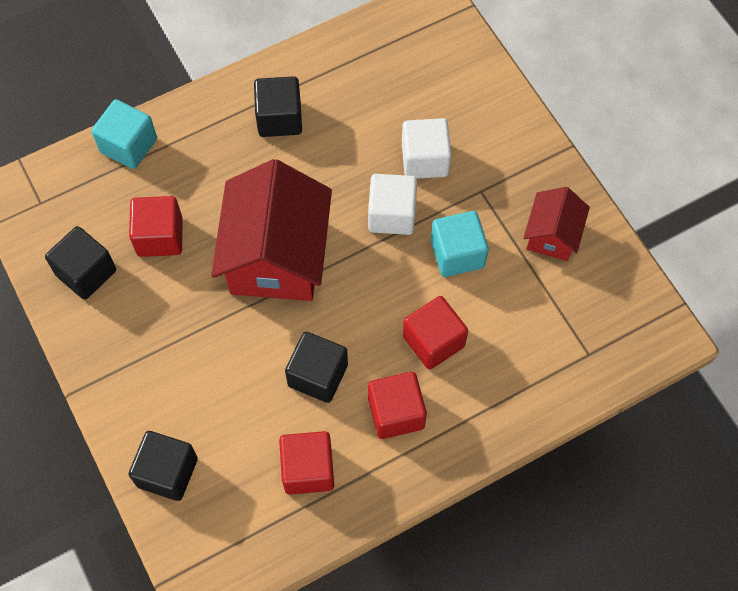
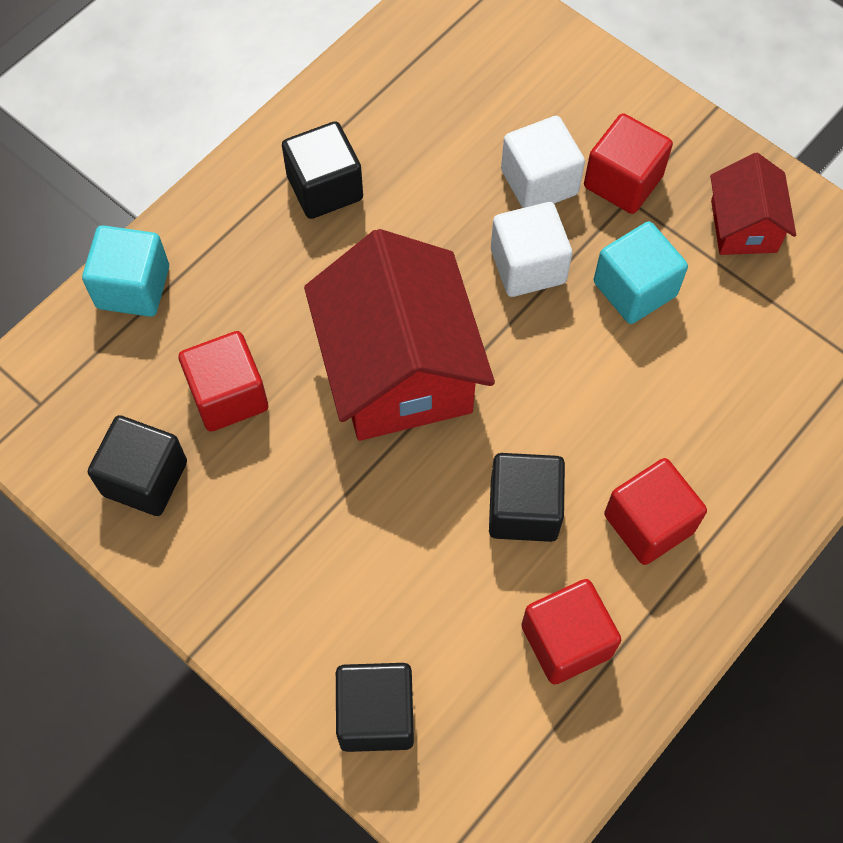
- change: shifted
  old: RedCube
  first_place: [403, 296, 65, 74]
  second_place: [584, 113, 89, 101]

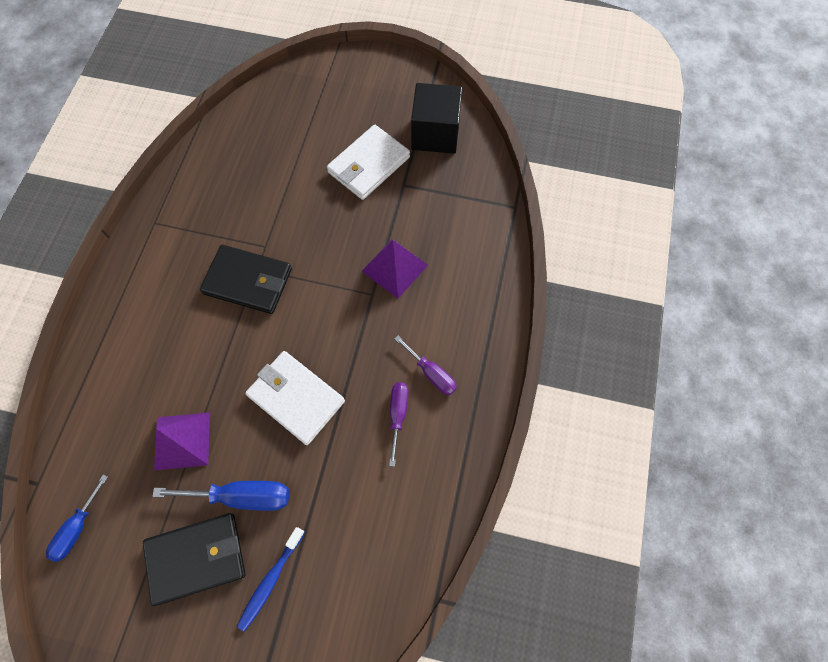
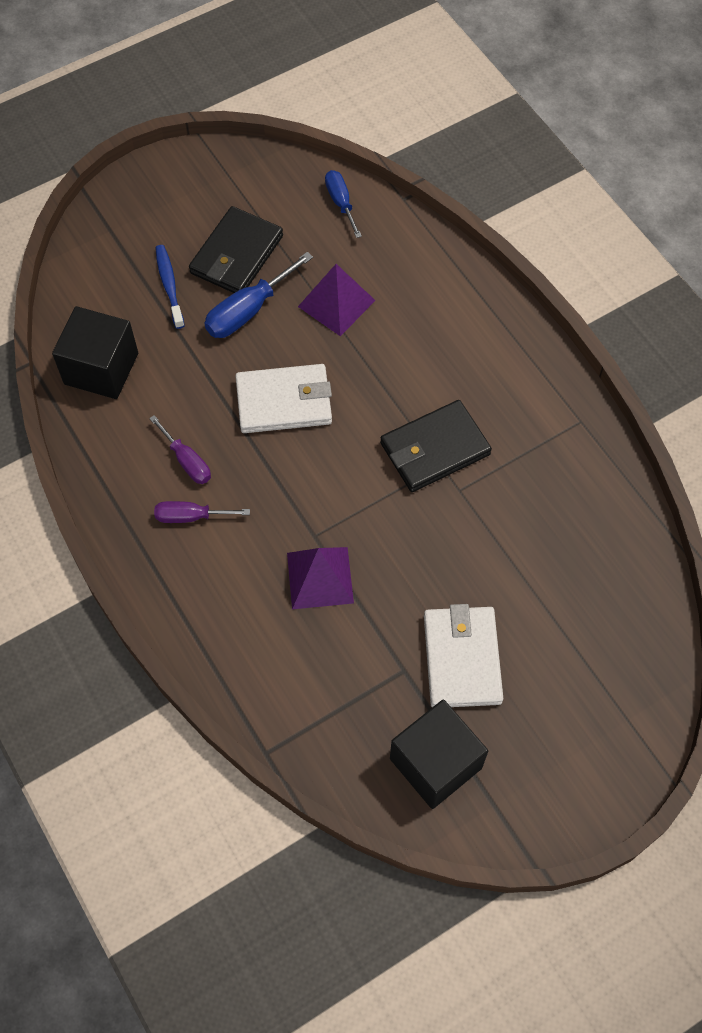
- change: new
  new: BlackCube
  second_place: [52, 306, 86, 93]

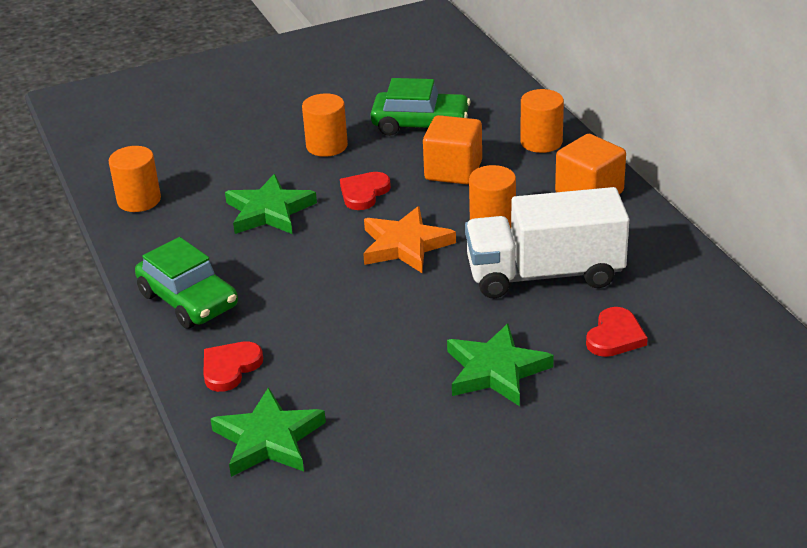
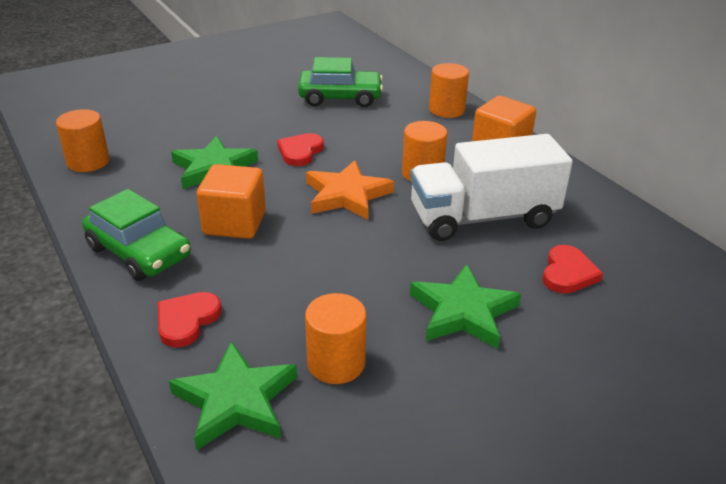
- change: shifted
  old: OrangeCylinder
  first_place: [302, 93, 46, 64]
  second_place: [305, 293, 62, 91]
- change: shifted
  old: OrangeCube
  first_place: [423, 115, 59, 70]
  second_place: [197, 164, 69, 75]

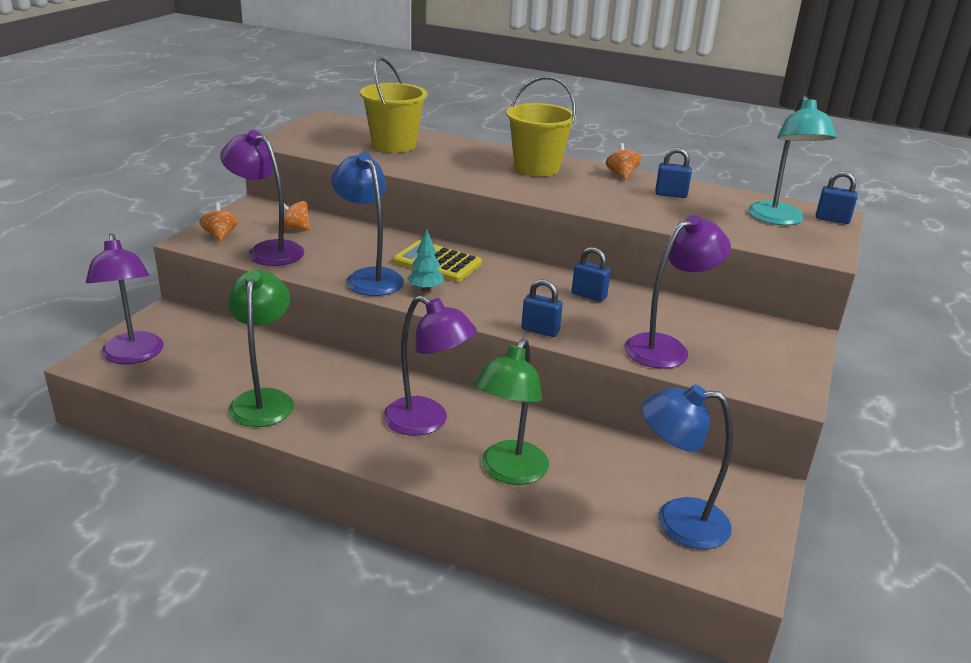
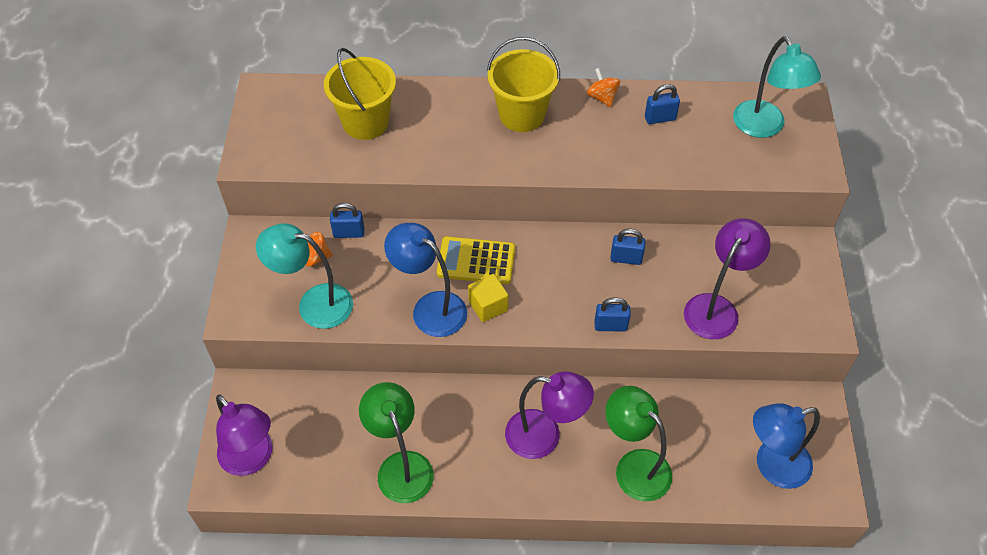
- change: gone
  old: OrangeSpinningTop
  first_place: [199, 202, 39, 40]
- change: shifted
  old: BluePadlock
  first_place: [816, 171, 42, 53]
  second_place: [330, 203, 34, 35]
- change: swapped
  old: TurquoiseTree
  new: YellowCube
  first_place: [407, 229, 37, 63]
  second_place: [468, 274, 40, 48]
- change: repainted
  old: PurpleLamp
  new: TurquoiseLamp
  first_place: [220, 130, 85, 136]
  second_place: [256, 223, 97, 106]
- change: rotated
  old: GreenLamp
  first_place: [474, 338, 75, 147]
  second_place: [606, 386, 66, 115]
  degrees: 135

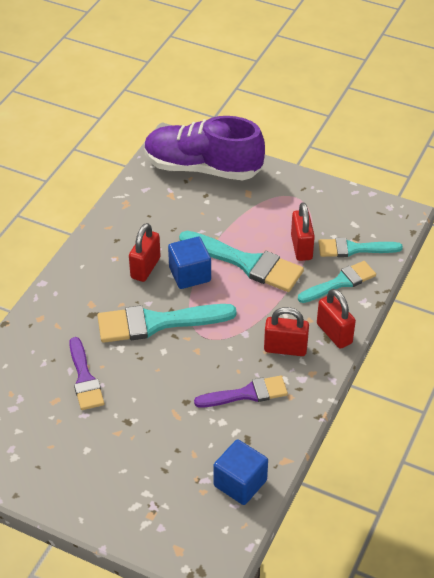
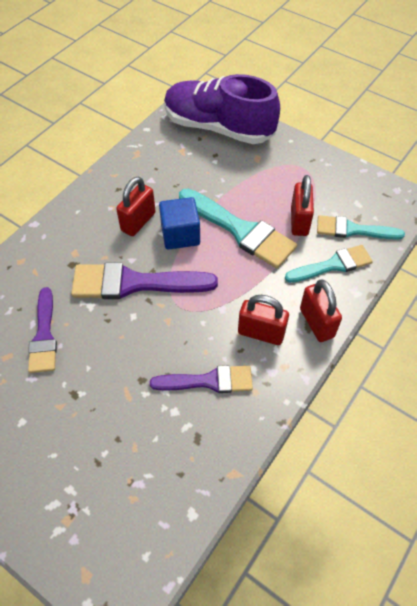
- change: gone
  old: BlueCube
  first_place: [214, 439, 54, 66]
- change: repainted
  old: TurquoiseBrush
  new: PurpleBrush
  first_place: [97, 304, 140, 39]
  second_place: [71, 263, 147, 36]

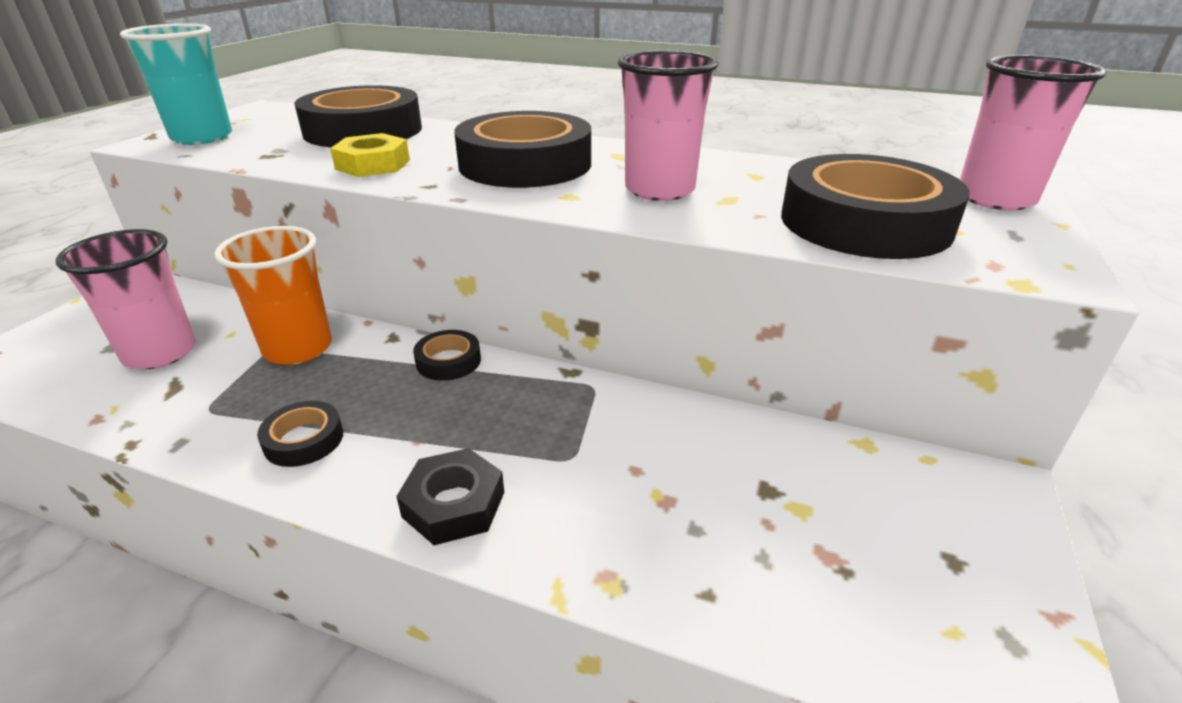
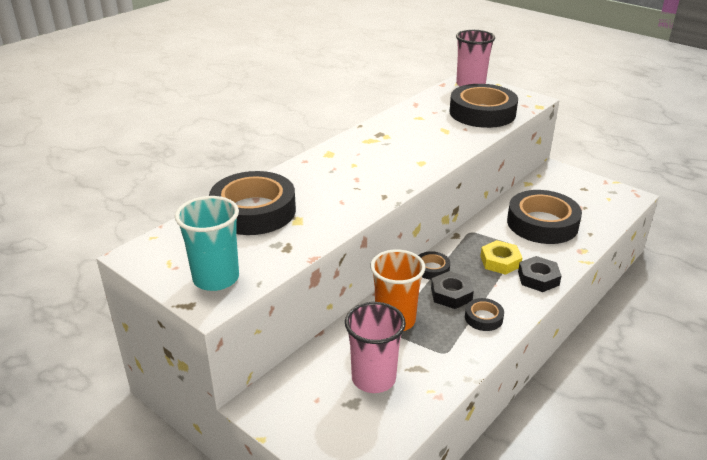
- change: gone
  old: PinkCup
  first_place: [618, 51, 101, 150]
- change: new
  new: BlackNut
  second_place: [431, 271, 43, 38]
- change: shifted
  old: YellowNut
  first_place: [330, 133, 80, 44]
  second_place: [480, 240, 42, 35]
- change: shifted
  old: BlackTape
  first_place: [454, 111, 137, 77]
  second_place: [507, 190, 75, 54]

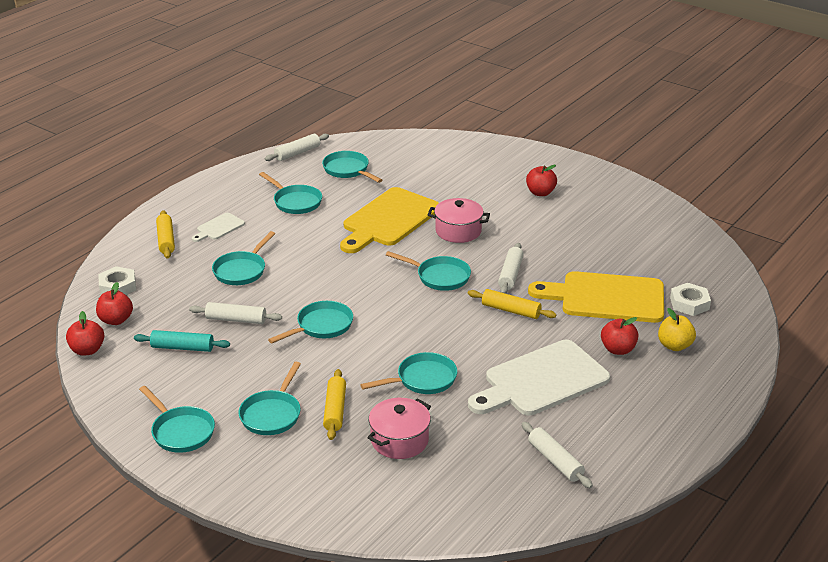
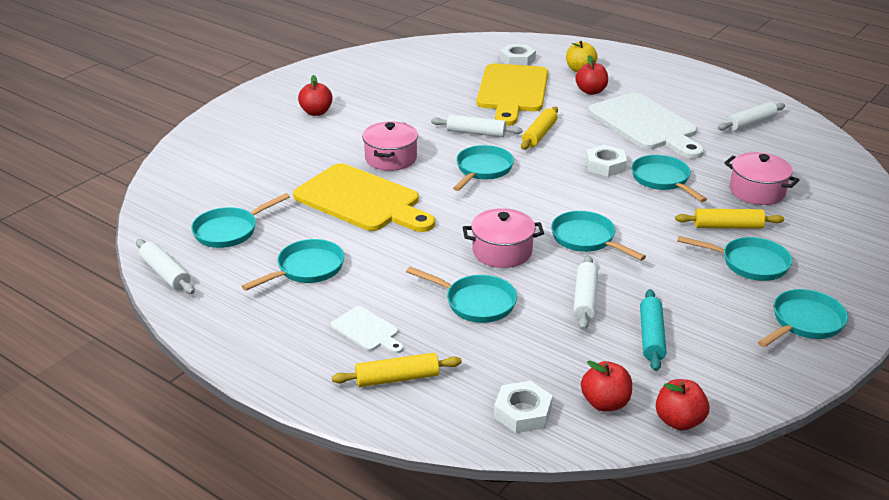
- change: new
  new: PinkPot
  second_place: [463, 208, 81, 60]
- change: new
  new: WhiteNut
  second_place: [586, 145, 41, 32]

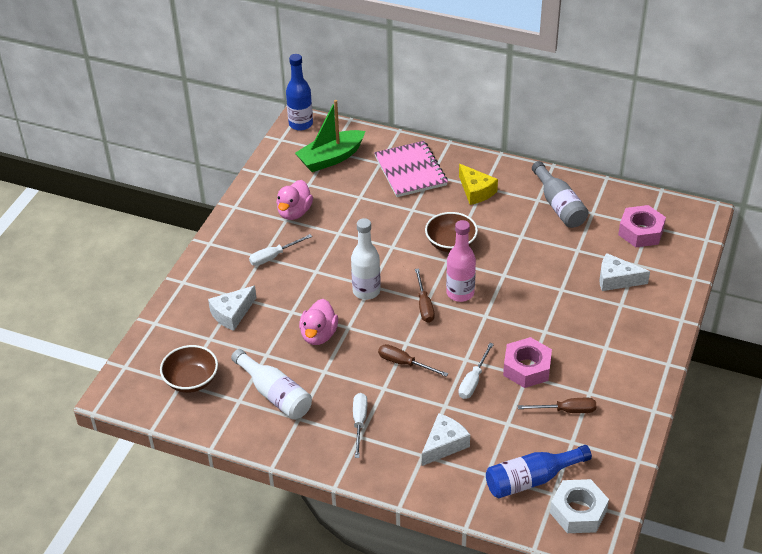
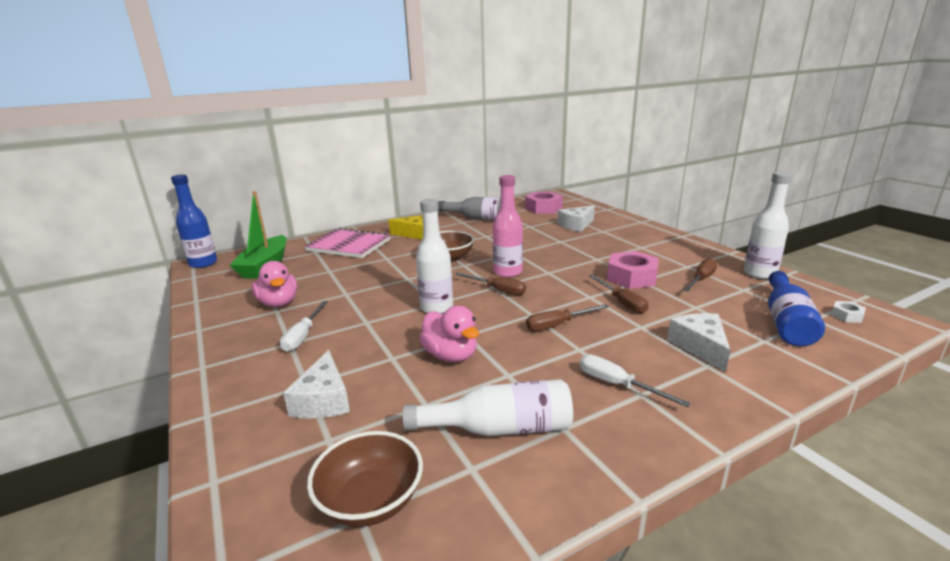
- change: new
  new: WhiteBottle
  second_place: [744, 172, 48, 107]
- change: repainted
  old: WhiteScrewdriver
  new: BrownScrewdriver
  first_place: [458, 343, 36, 56]
  second_place: [589, 275, 60, 39]
- change: scaled
  old: WhiteNut
  first_place: [550, 479, 59, 54]
  second_place: [831, 301, 35, 22]
  factor: 0.46

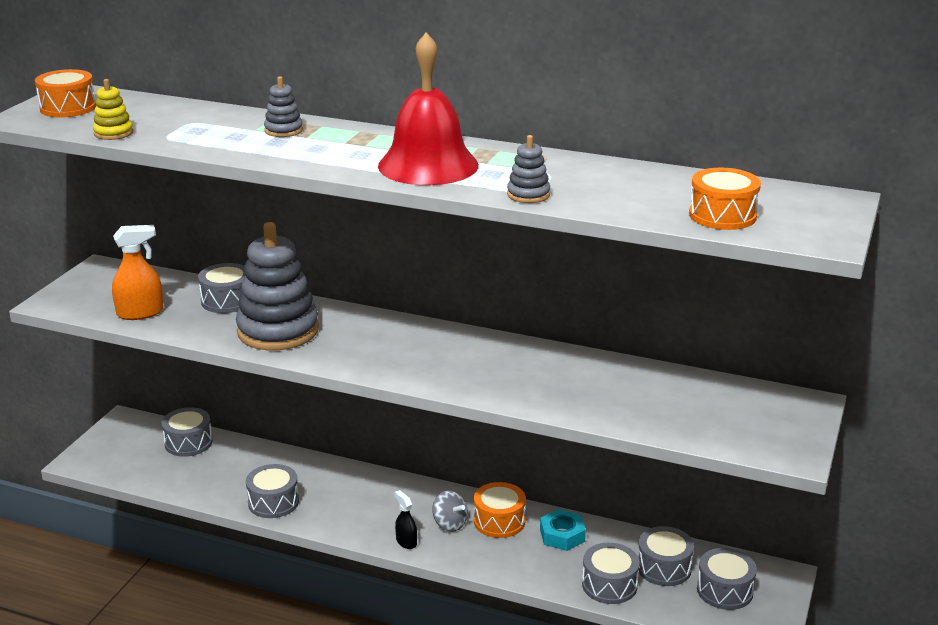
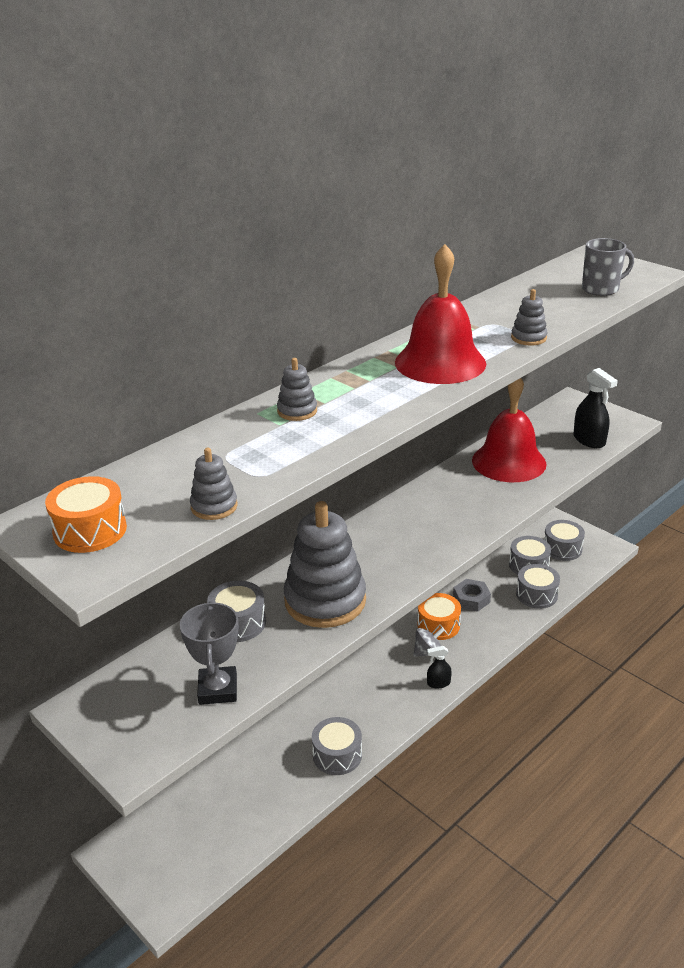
- change: gone
  old: GreyDrum
  first_place: [162, 407, 51, 50]
- change: new
  new: RedBell
  second_place: [472, 378, 74, 104]
- change: new
  new: BlackSprayBottle
  second_place: [573, 368, 45, 80]
- change: swapped
  old: OrangeSprayBottle
  new: GreyTrophy
  first_place: [112, 225, 52, 95]
  second_place: [180, 601, 59, 104]
- change: swapped
  old: OrangeDrum
  new: GreyMug
  first_place: [689, 168, 72, 62]
  second_place: [582, 238, 52, 58]
- change: repainted
  old: YellowStackingToy
  new: GreyStackingToy
  first_place: [93, 79, 40, 61]
  second_place: [190, 448, 48, 72]
- change: repainted
  old: TurquoiseNut
  new: GreyNut
  first_place: [540, 509, 46, 42]
  second_place: [453, 579, 38, 33]

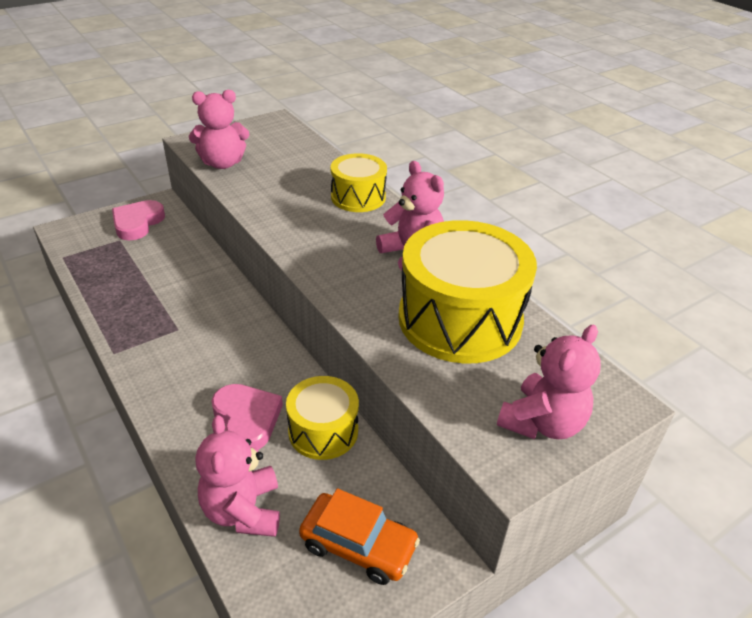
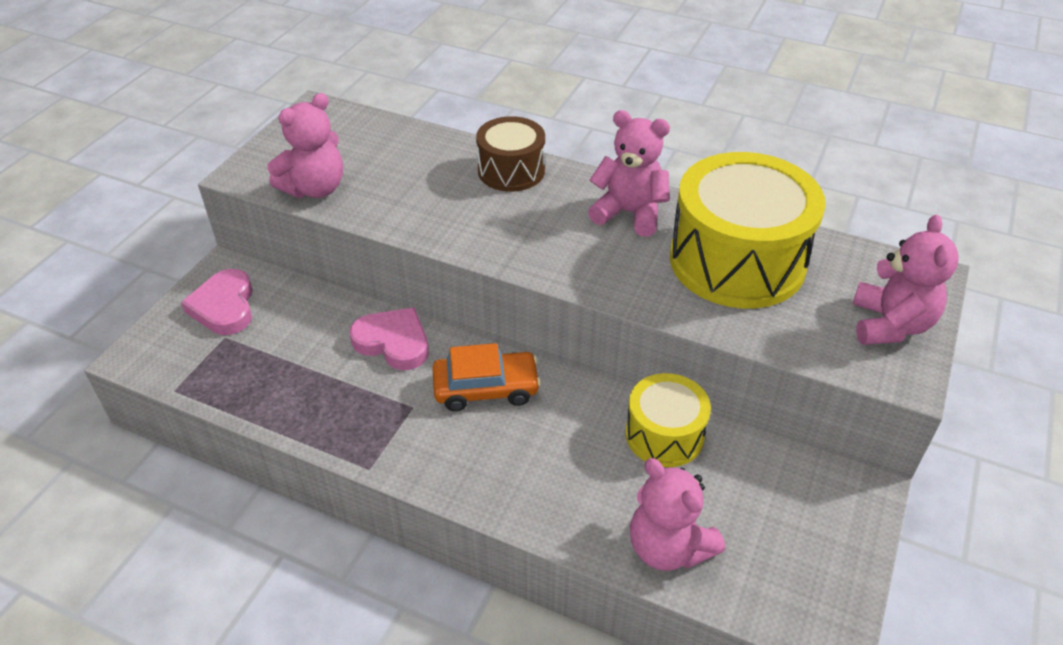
- change: shifted
  old: PinkHeart
  first_place: [212, 384, 71, 66]
  second_place: [350, 307, 79, 63]
- change: shifted
  old: OrangeCar
  first_place: [299, 488, 121, 97]
  second_place: [432, 343, 109, 68]
- change: repainted
  old: YellowDrum
  new: BrownDrum
  first_place: [331, 153, 56, 59]
  second_place: [476, 116, 69, 76]

